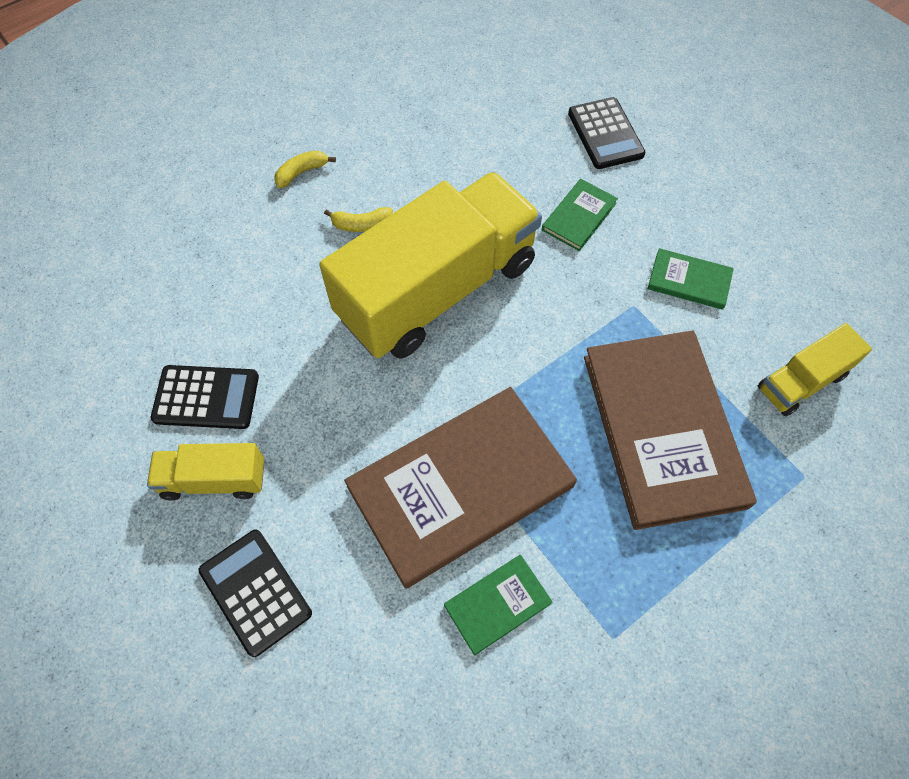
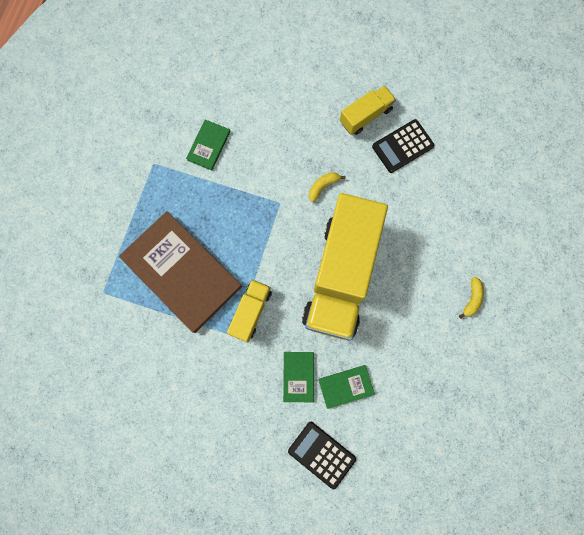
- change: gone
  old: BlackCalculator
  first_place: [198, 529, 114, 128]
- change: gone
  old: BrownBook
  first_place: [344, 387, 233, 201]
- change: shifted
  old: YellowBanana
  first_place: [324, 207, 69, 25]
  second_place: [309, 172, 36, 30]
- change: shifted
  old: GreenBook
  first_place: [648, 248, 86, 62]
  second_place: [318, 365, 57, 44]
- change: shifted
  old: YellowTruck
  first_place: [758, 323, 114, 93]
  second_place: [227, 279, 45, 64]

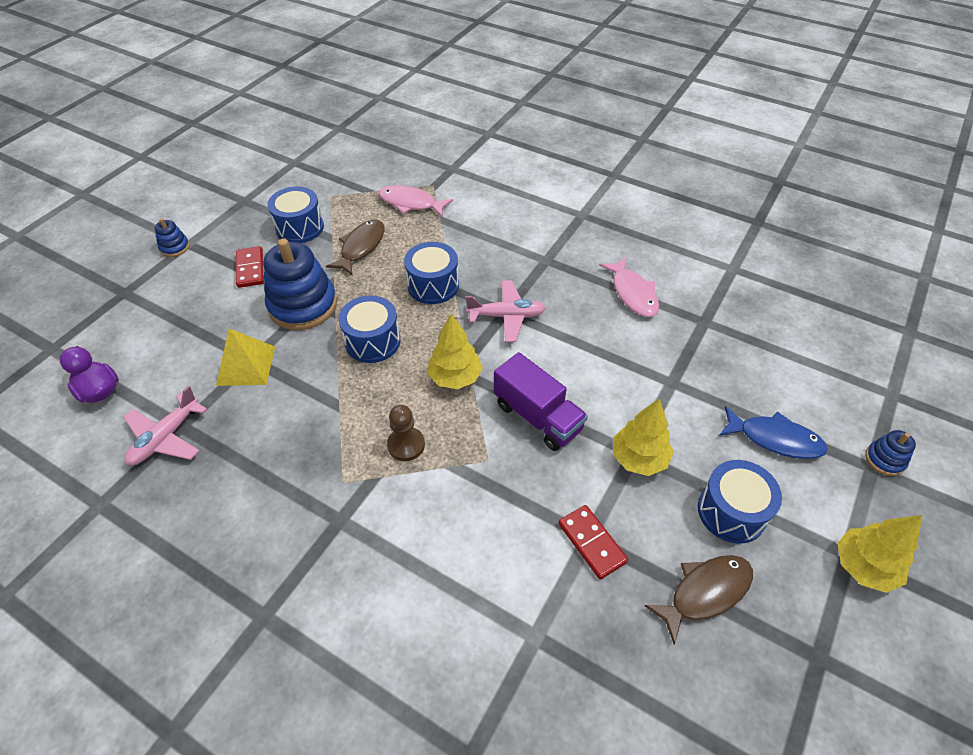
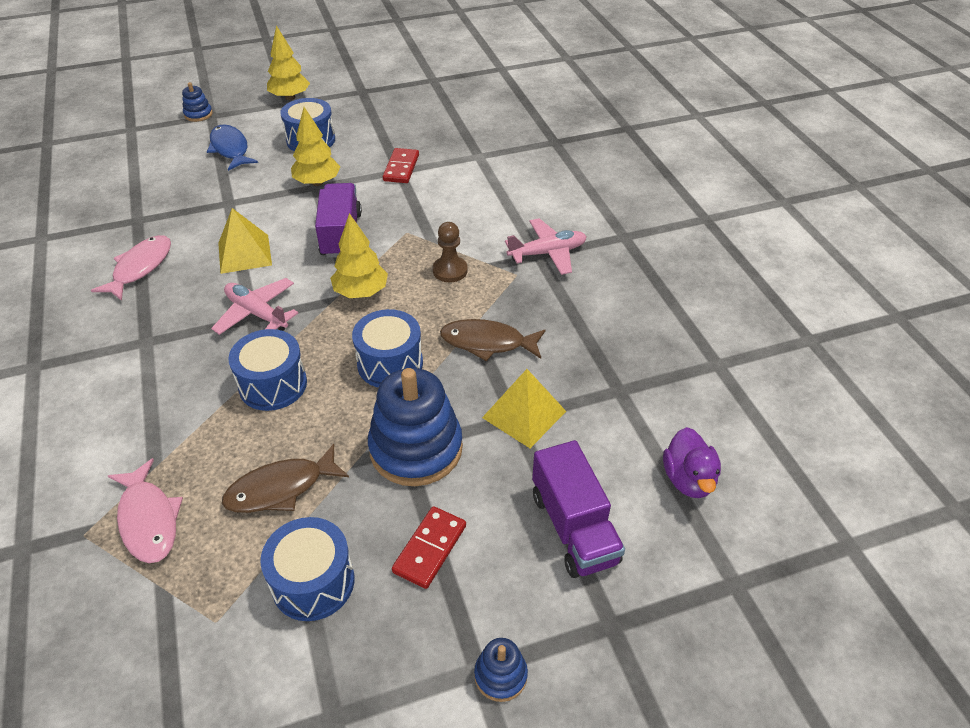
- change: new
  new: YellowPyramid
  second_place: [218, 208, 54, 66]
- change: new
  new: PurpleTruck
  second_place: [532, 440, 93, 138]
- change: shifted
  old: PinkPlane
  first_place: [124, 386, 83, 79]
  second_place: [505, 218, 82, 57]
- change: shifted
  old: BrownFish
  first_place: [644, 555, 109, 90]
  second_place: [440, 319, 105, 42]

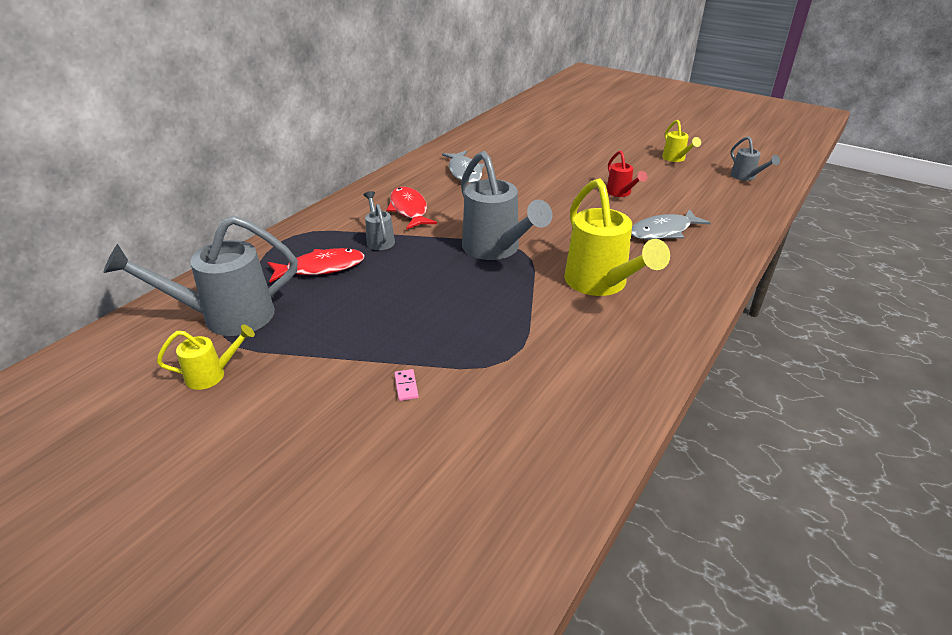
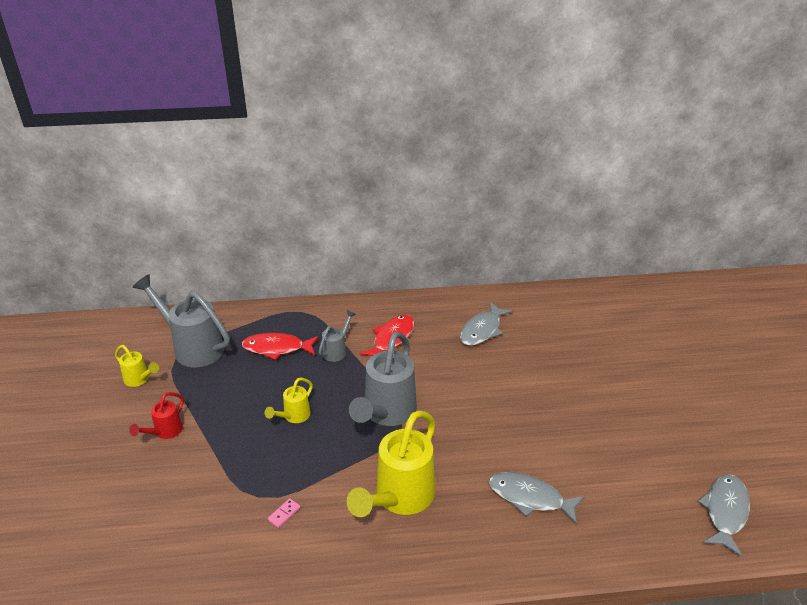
- change: shifted
  old: PinkDomino
  first_place: [394, 369, 24, 32]
  second_place: [268, 498, 32, 30]
- change: shifted
  old: RedWateringCan
  first_place: [607, 151, 40, 46]
  second_place: [129, 392, 55, 47]
- change: shifted
  old: YellowWateringCan
  first_place: [662, 120, 39, 42]
  second_place: [265, 378, 48, 45]
- change: swapped
  old: GreyWateringCan
  new: GreyFish
  first_place: [731, 136, 49, 45]
  second_place: [698, 474, 52, 83]
- change: rotated
  old: RedFish
  first_place: [267, 248, 98, 35]
  second_place: [242, 333, 77, 27]
  degrees: 150

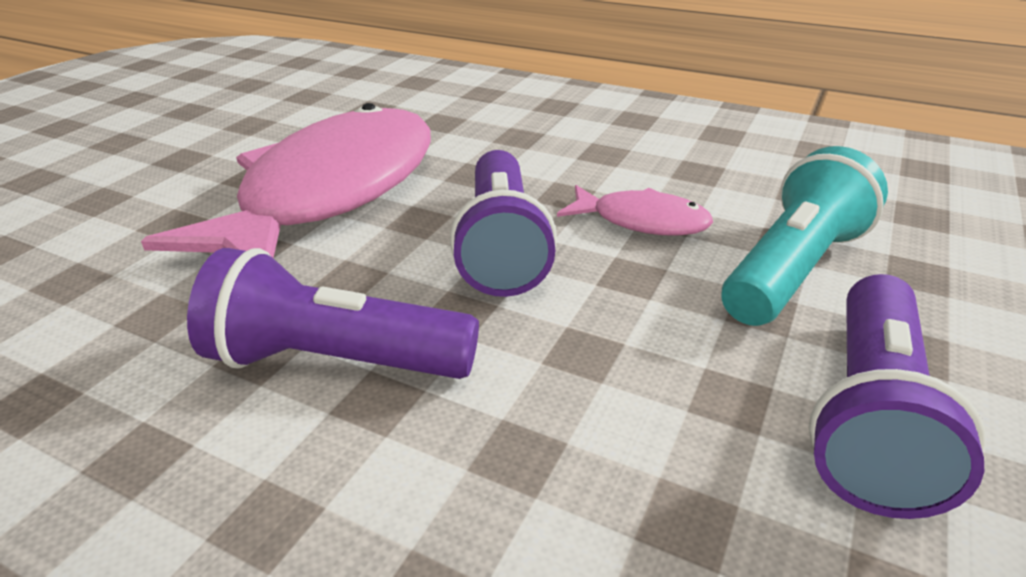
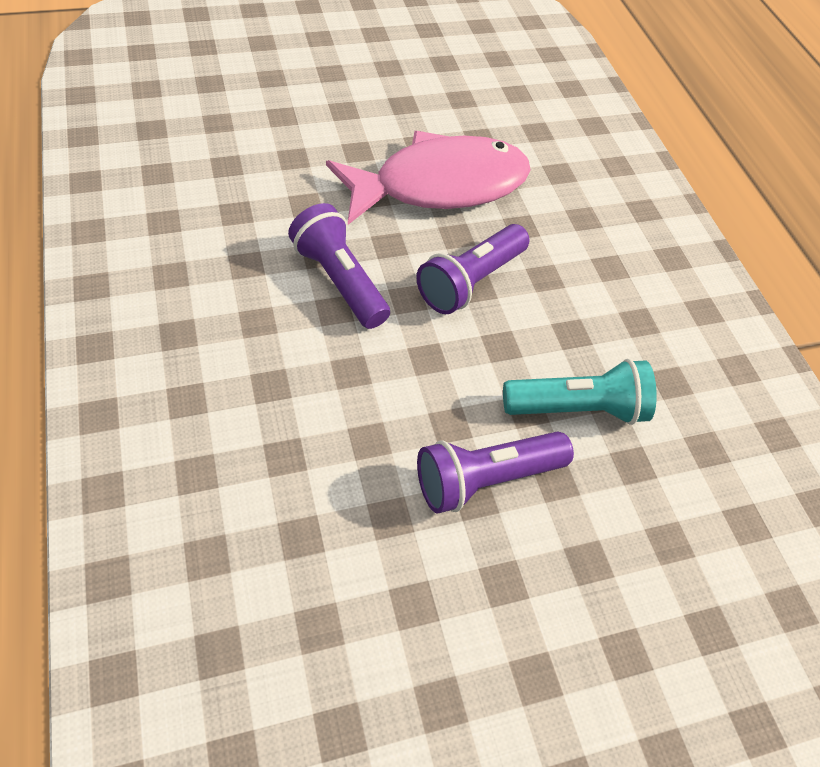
- change: gone
  old: PinkFish
  first_place: [557, 185, 156, 51]

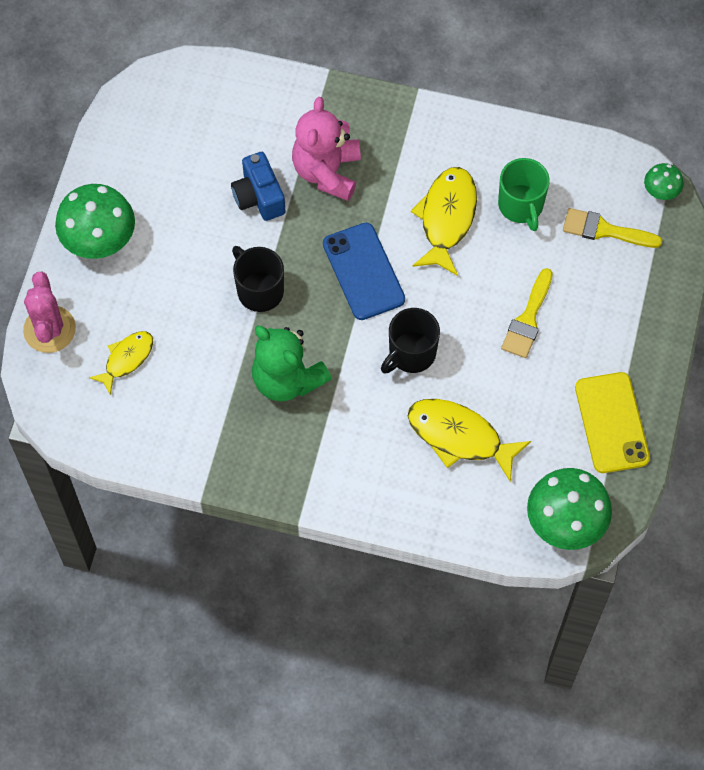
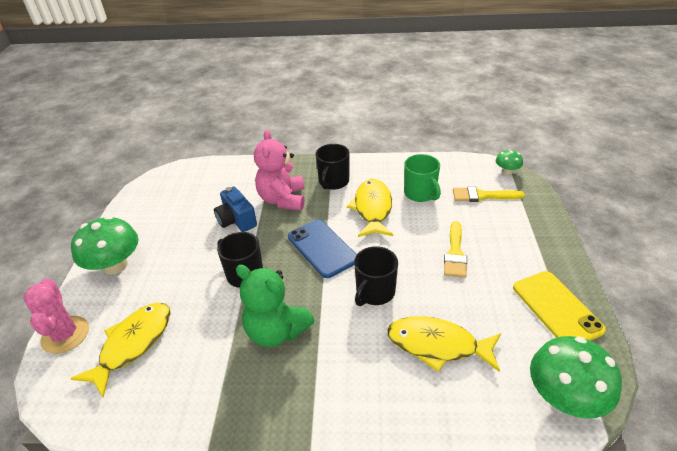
- change: new
  new: BlackMug
  second_place: [316, 144, 33, 46]
- change: scaled
  old: YellowFish
  first_place: [89, 331, 64, 64]
  second_place: [70, 303, 100, 94]
  factor: 1.63

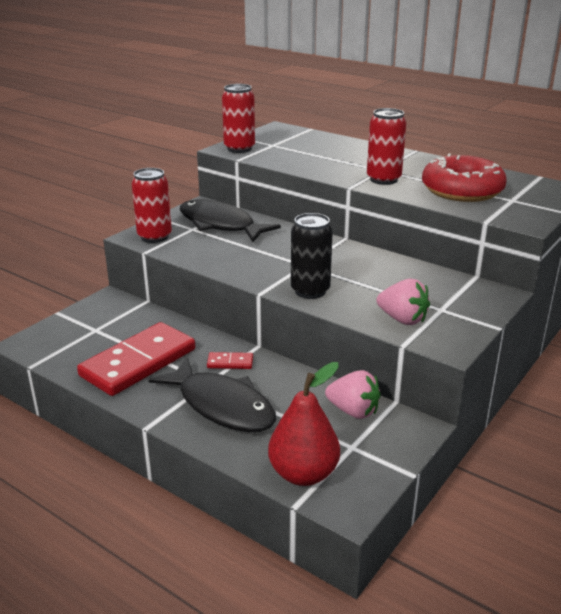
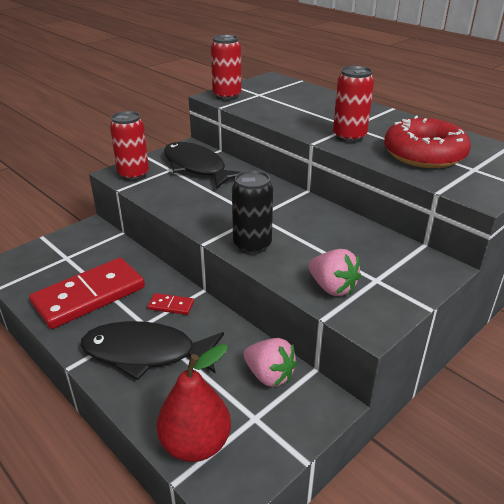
- change: rotated
  old: BlackFish
  first_place: [149, 357, 127, 75]
  second_place: [81, 321, 143, 59]
  degrees: 135

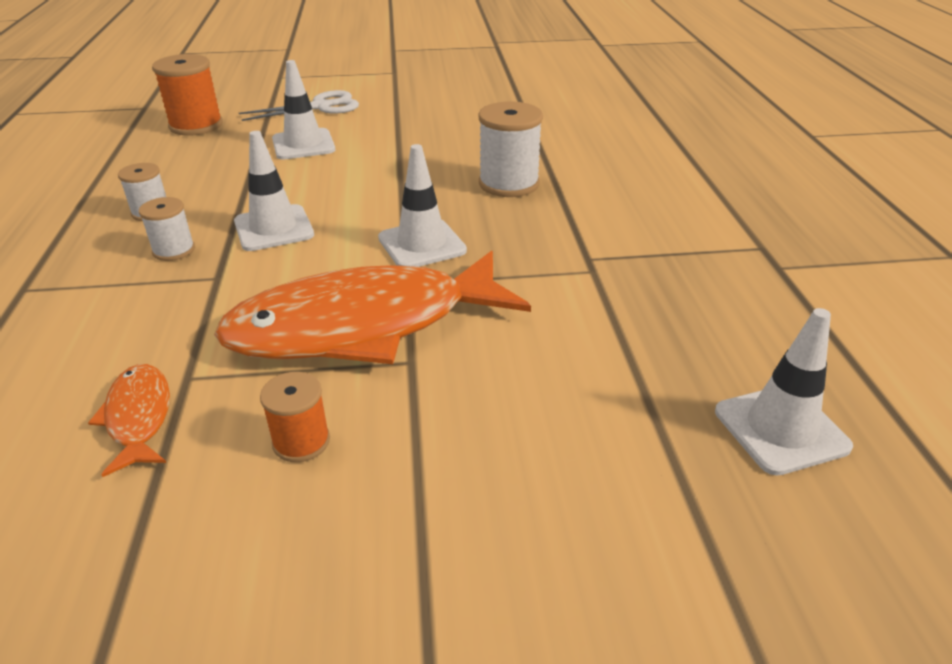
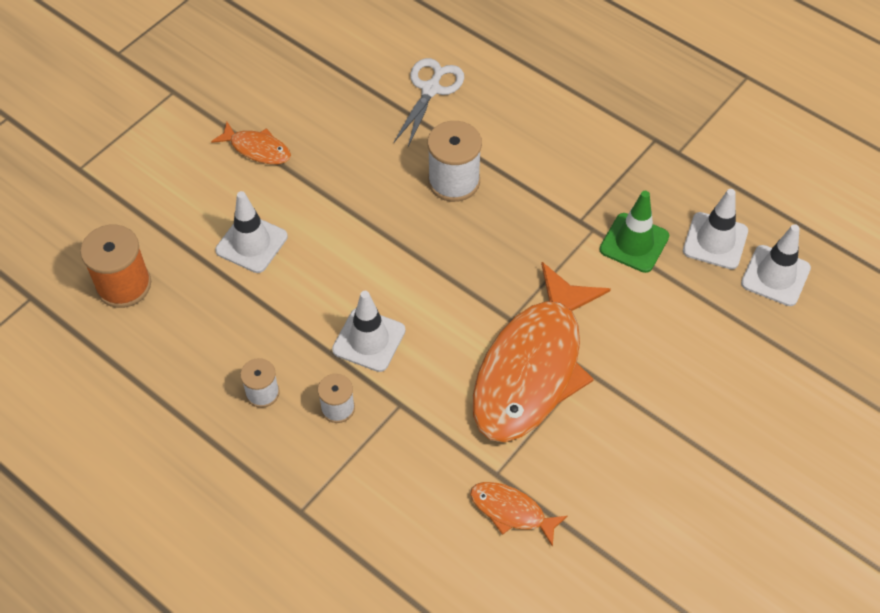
- change: gone
  old: OrangeSpool
  first_place: [260, 372, 70, 90]
- change: new
  new: OrangeFish
  second_place: [211, 122, 80, 42]
- change: new
  new: GreenTrafficCone
  second_place: [599, 191, 71, 82]
- change: shifted
  old: WhiteScissors
  first_place: [239, 90, 120, 31]
  second_place: [394, 58, 70, 89]
- change: shifted
  old: WhiteTrafficCone
  first_place: [378, 144, 89, 123]
  second_place: [683, 189, 65, 80]

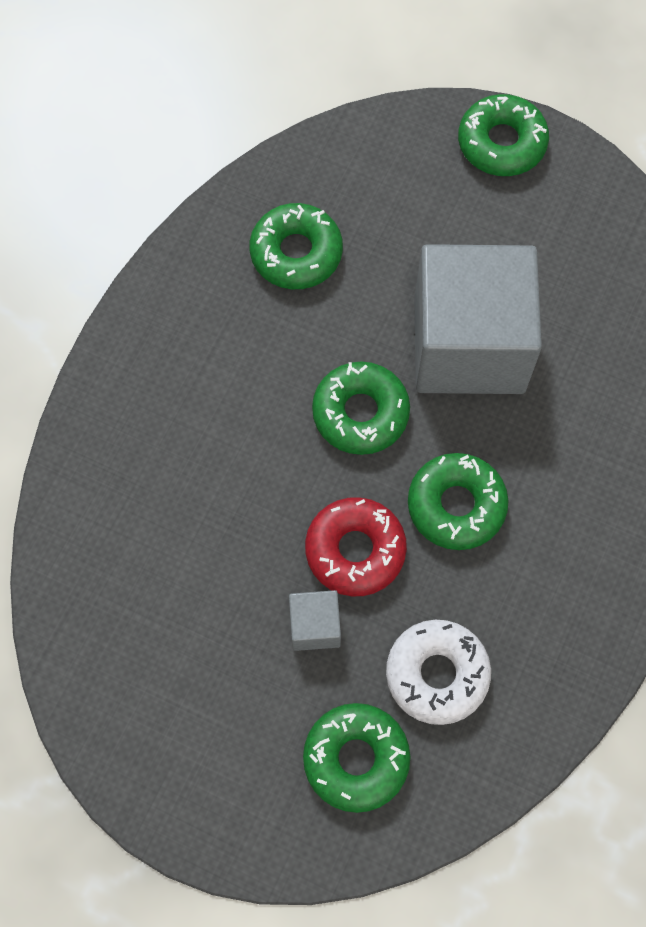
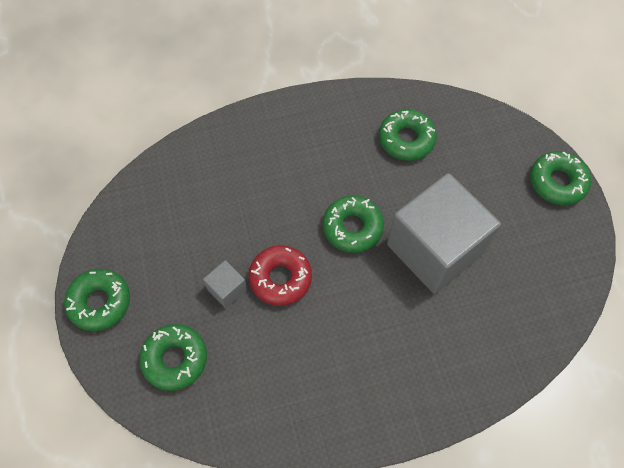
- change: gone
  old: WhiteDonut
  first_place: [386, 620, 105, 105]
- change: shifted
  old: GreenDonut
  first_place: [408, 453, 101, 97]
  second_place: [64, 269, 66, 62]

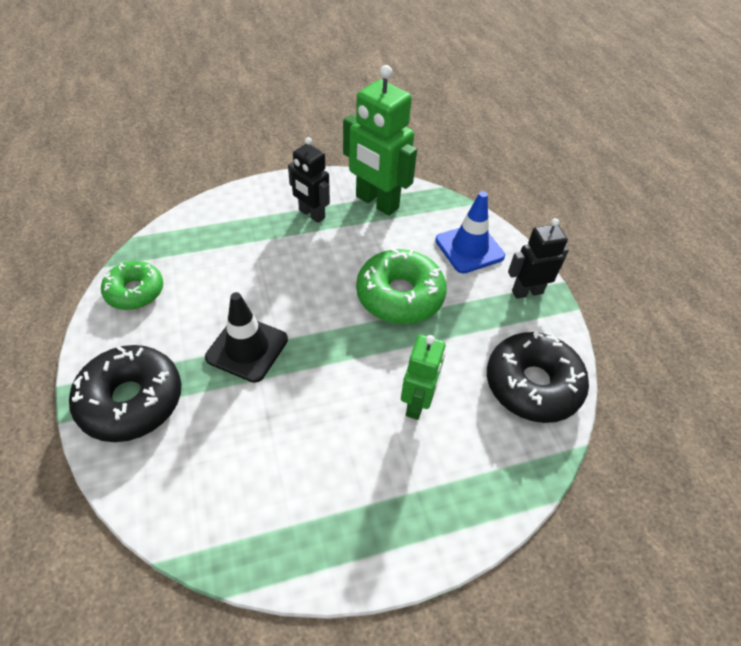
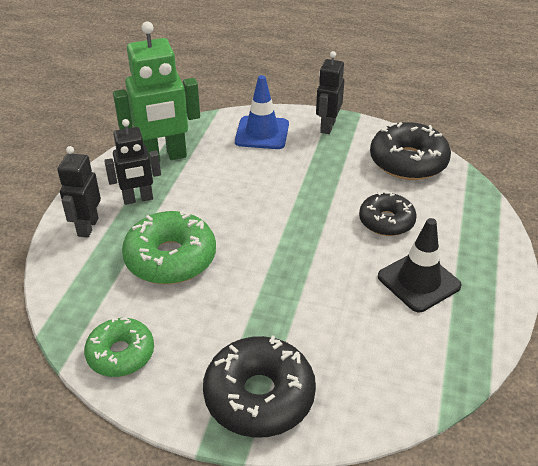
- change: new
  new: BlackRobot
  second_place: [57, 146, 44, 92]
- change: shifted
  old: BlackTrafficCone
  first_place: [205, 292, 83, 91]
  second_place: [378, 218, 84, 94]
- change: shifted
  old: GreenDonut
  first_place: [356, 248, 91, 76]
  second_place: [122, 209, 94, 75]
- change: swapped
  old: GreenRobot
  new: BlackDonut
  first_place: [401, 335, 44, 85]
  second_place: [359, 192, 58, 44]

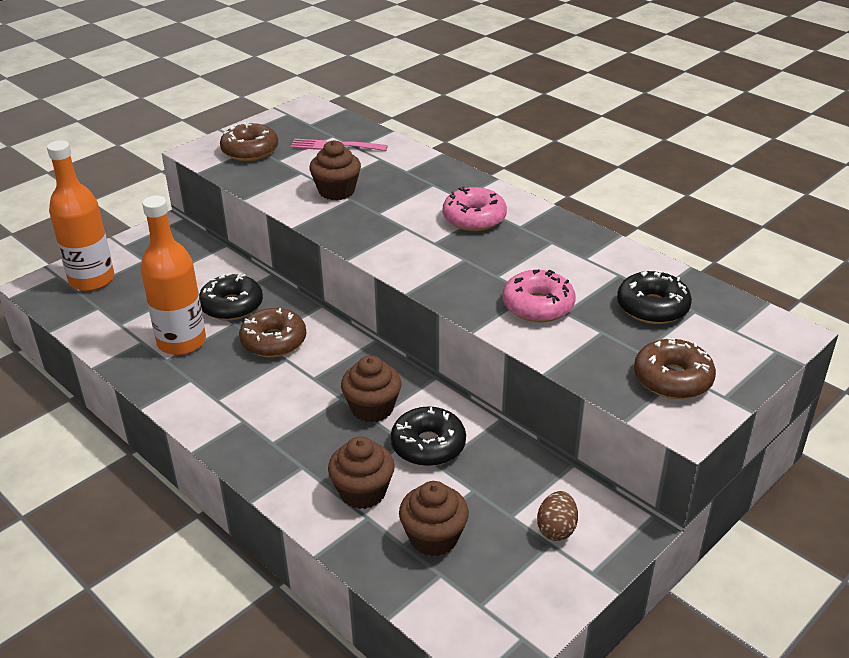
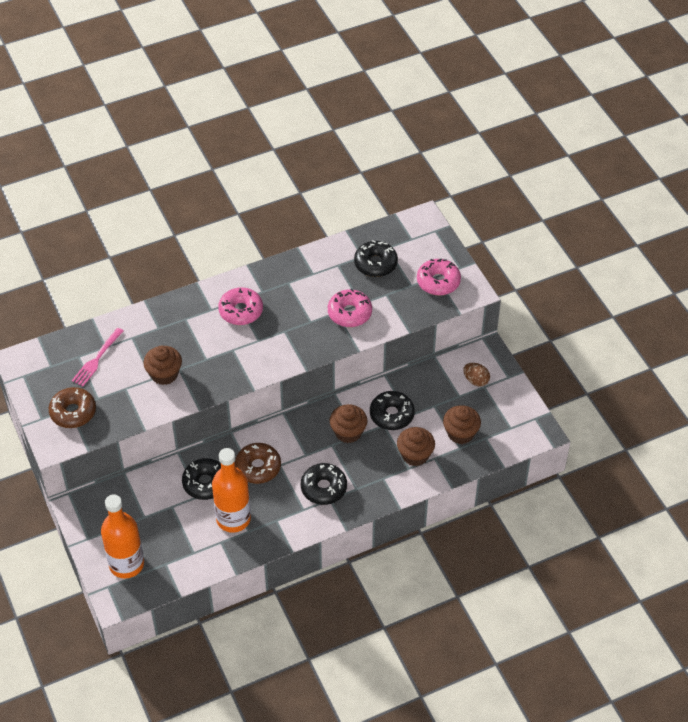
- change: new
  new: BlackDonut
  second_place: [301, 463, 46, 42]
- change: repainted
  old: BrownDonut
  new: PinkDonut
  first_place: [634, 337, 82, 62]
  second_place: [417, 258, 44, 37]

